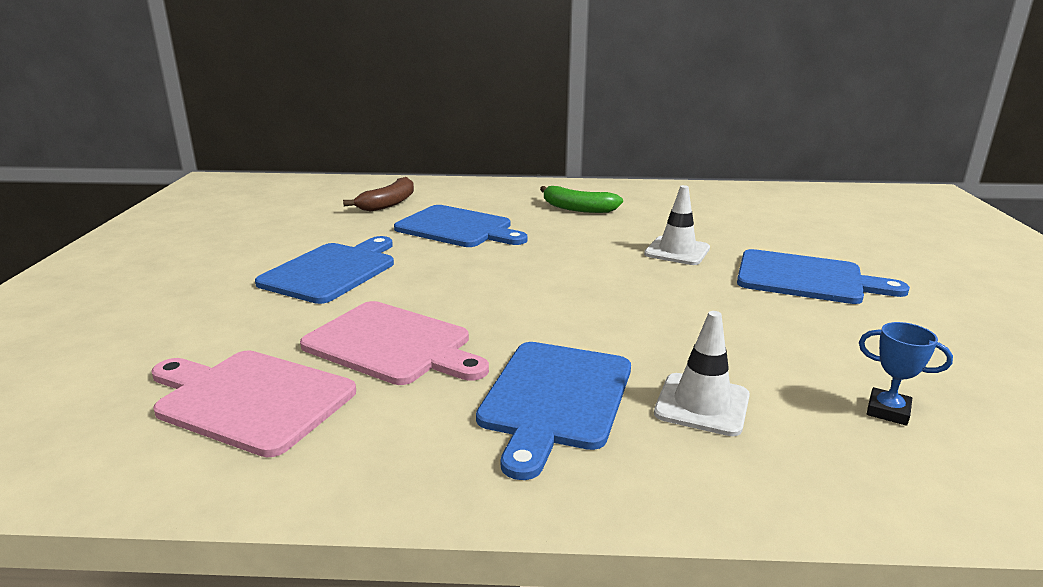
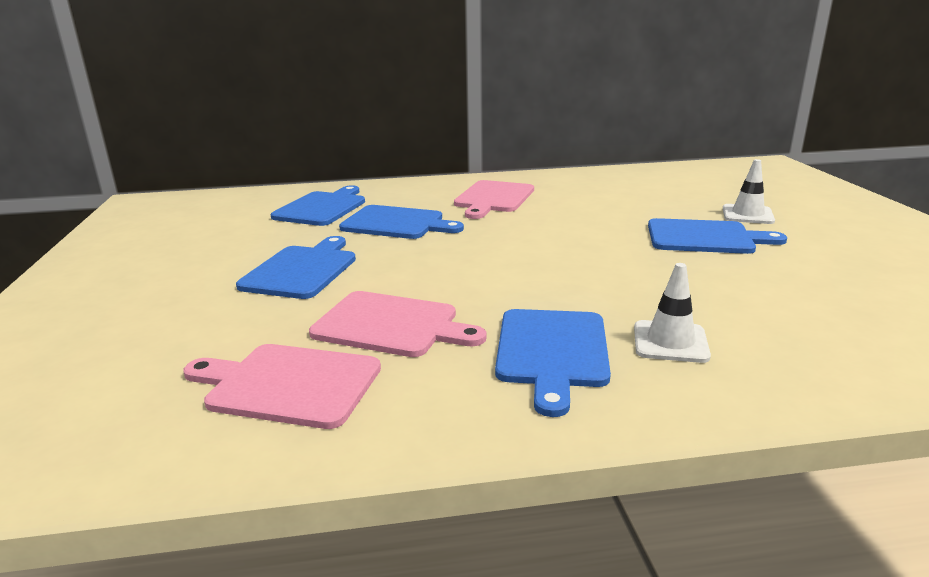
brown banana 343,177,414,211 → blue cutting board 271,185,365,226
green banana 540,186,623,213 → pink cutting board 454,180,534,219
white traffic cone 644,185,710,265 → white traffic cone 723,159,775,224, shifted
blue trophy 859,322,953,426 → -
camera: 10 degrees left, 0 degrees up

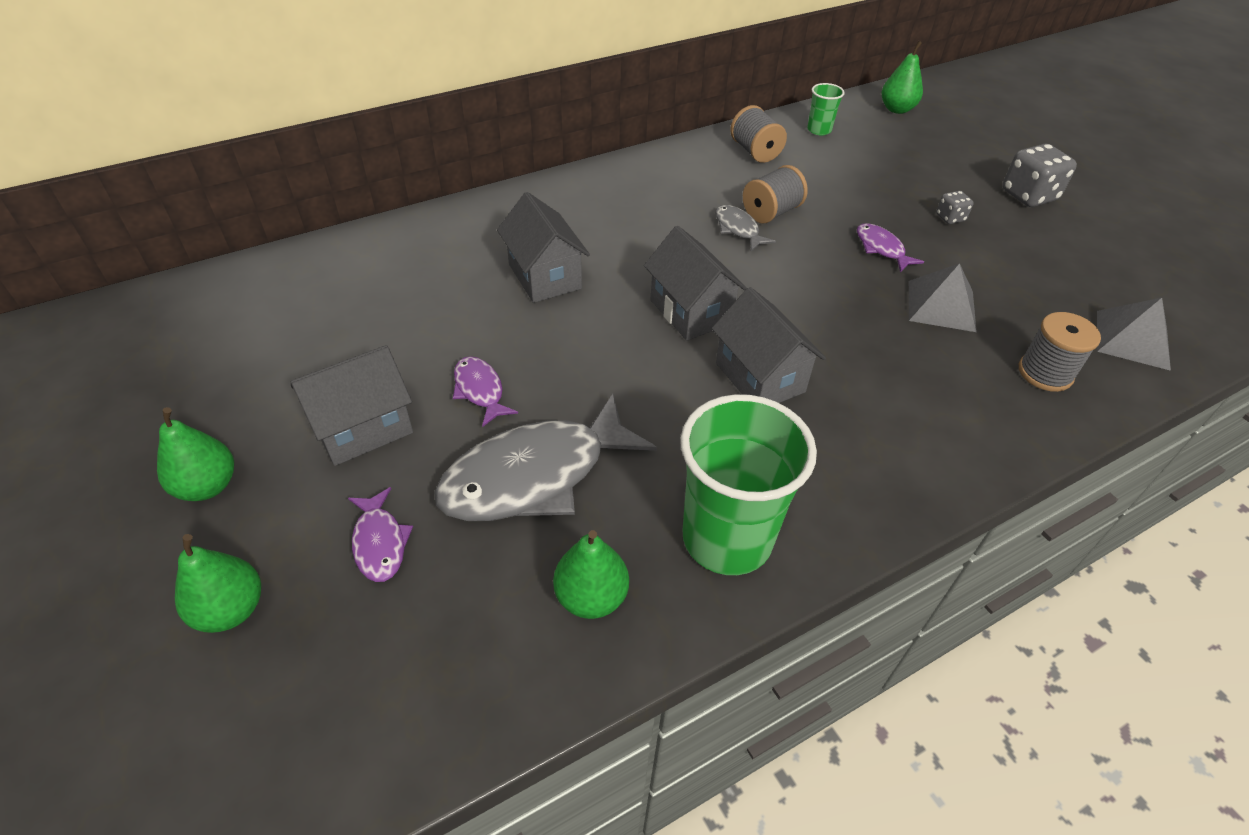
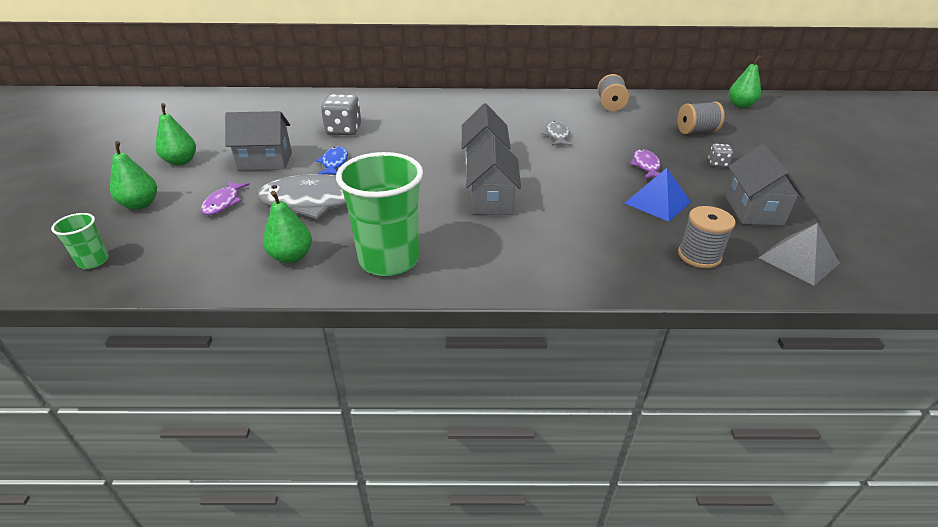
purple fish 453,356,518,427 → blue fish 316,146,348,175
grey house 497,192,590,303 → grey house 725,144,805,225, shifted
grey spool 743,165,808,223 → grey spool 677,101,724,135, shifted
green cup 807,83,845,135 → green cup 51,213,109,269, shifted
grey pyramid 909,263,977,332 → blue pyramid 625,168,691,222
grey dice 1002,144,1077,207 → grey dice 321,94,361,135, shifted
camera: 30 degrees right, 10 degrees down

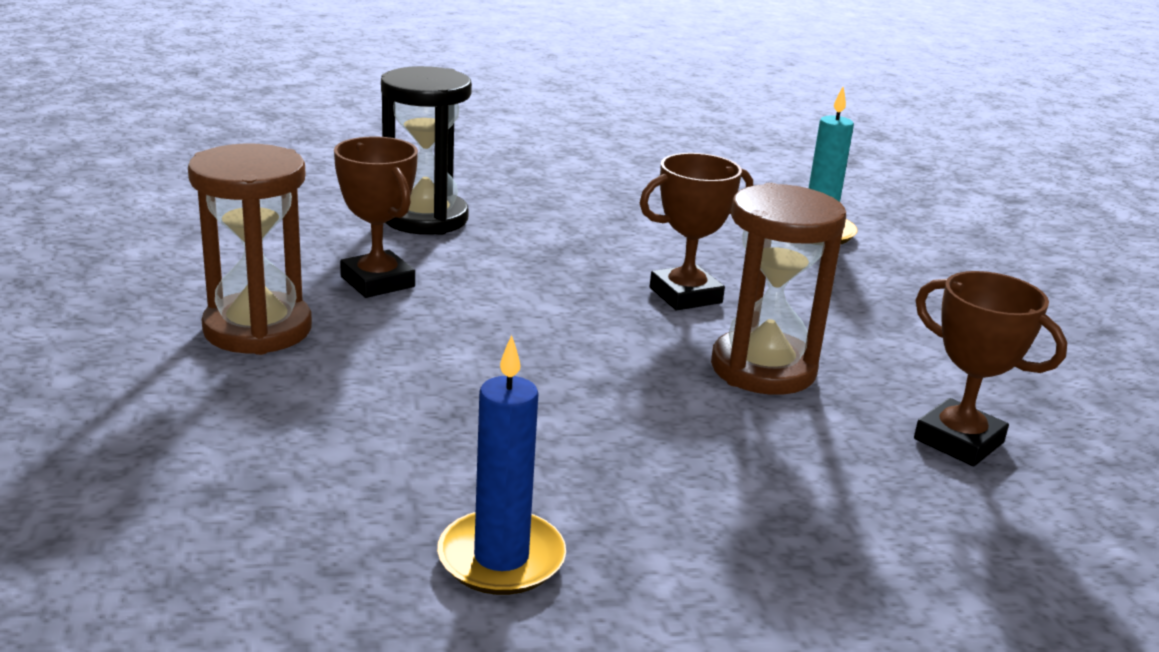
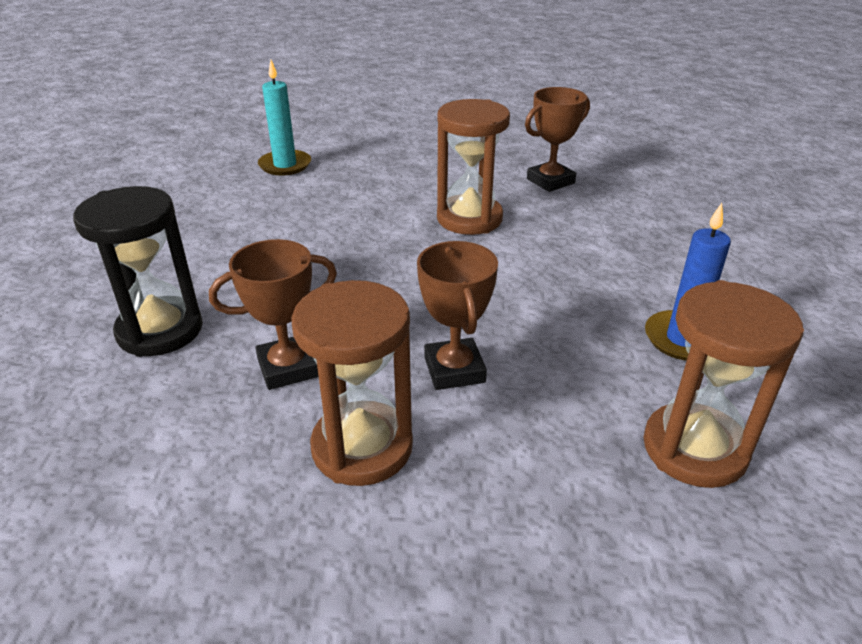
brown trophy 640,153,753,310 → brown trophy 417,241,498,390, shifted
- → brown hourglass 643,280,804,488
camera: 75 degrees left, 10 degrees up

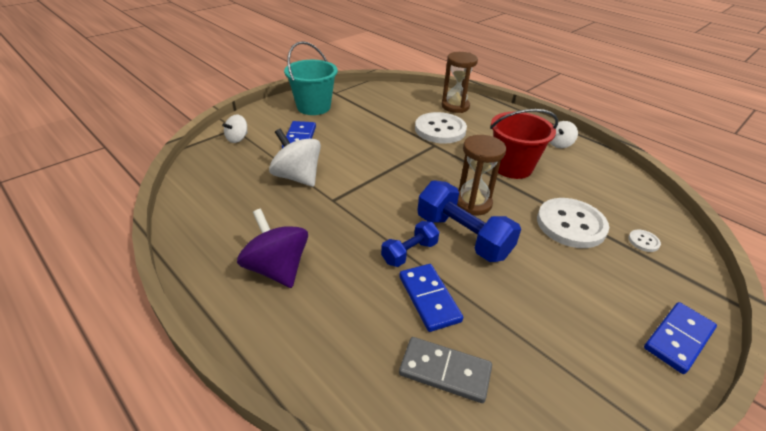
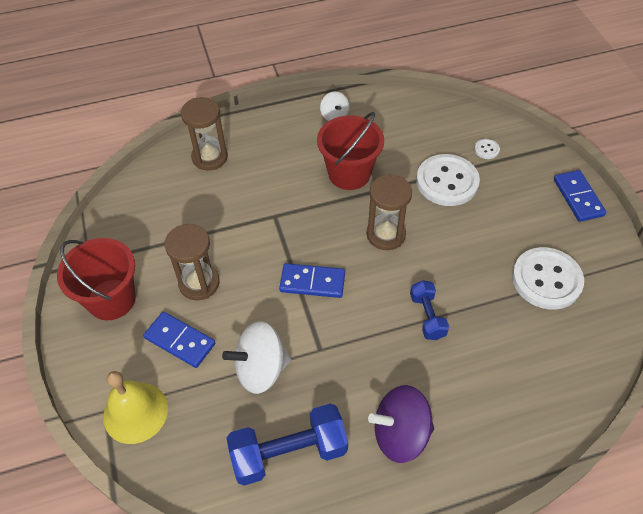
white spinning top 222,114,248,143 → yellow bell 103,371,168,444
turquoise bucket 284,41,338,115 → red bucket 57,238,136,320
blue domino 399,264,463,332 → blue domino 279,263,345,298, shifted
grey domino 399,337,492,403 → -
white button 415,112,467,144 → white button 512,247,584,310, shifted
blue dumbbell 417,180,521,262 → blue dumbbell 227,404,348,485, shifted
- → brown hourglass 164,224,220,300
camera: 60 degrees left, 15 degrees up

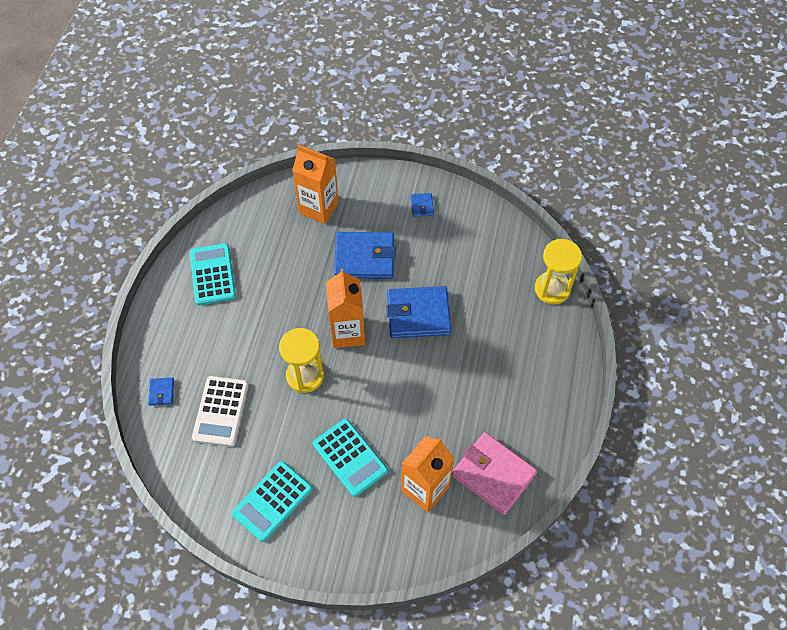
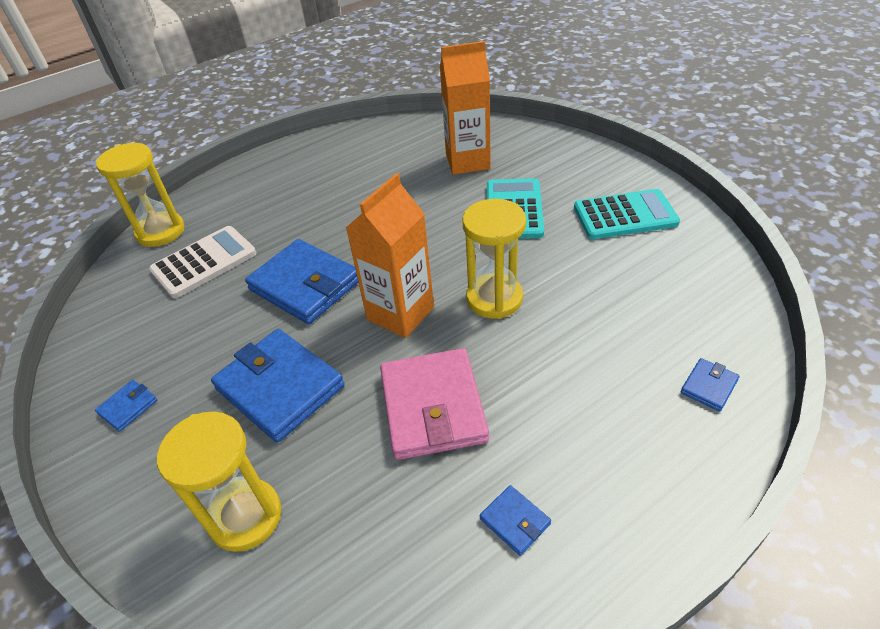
turquoise calculator 190,243,236,305 → blue wallet 480,485,551,556
white calculator 192,376,249,447 → white calculator 149,226,257,298, shifted
orange carton 292,145,339,224 → yellow hourglass 157,411,282,552
pink wallet 452,432,537,515 → pink wallet 380,348,489,460, shifted
camera: 135 degrees left, 15 degrees down

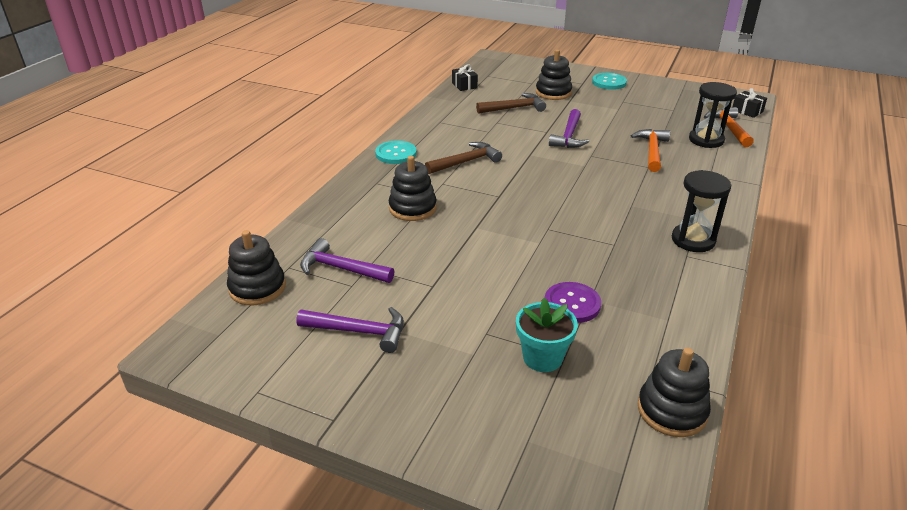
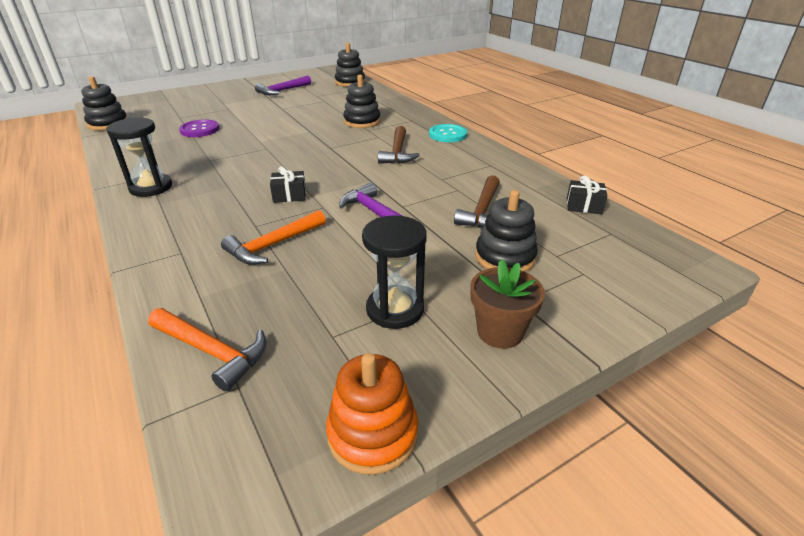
purple hammer 300,238,394,283 → -
turquoise flower pot 516,298,578,372 → -
turquoise button 592,73,627,90 → brown flower pot 470,259,545,349
orange hammer 631,129,670,172 → orange hammer 221,210,326,265, 90 degrees clockwise
black hourglass 689,82,737,148 → black hourglass 362,216,427,329, shifted
black gift 733,88,767,118 → black gift 270,167,306,203, shifted
- → orange stacking toy 326,353,418,475
camera: 125 degrees right, 0 degrees up

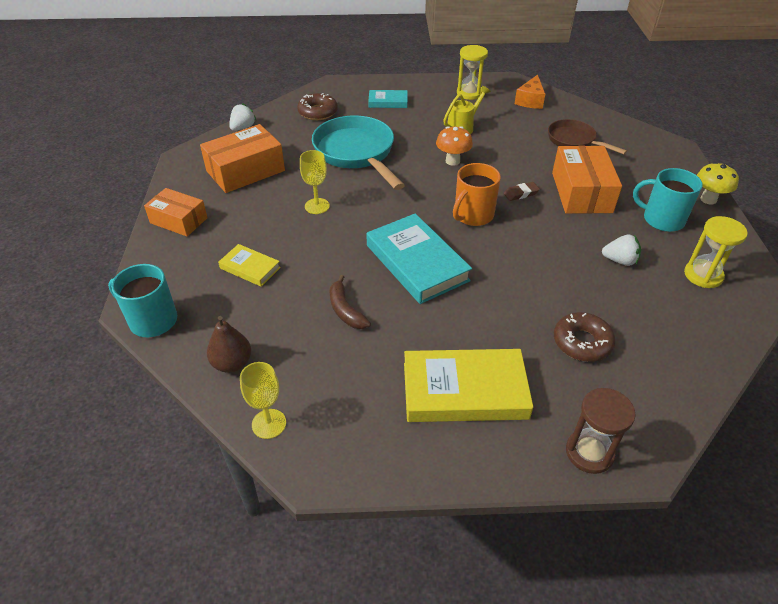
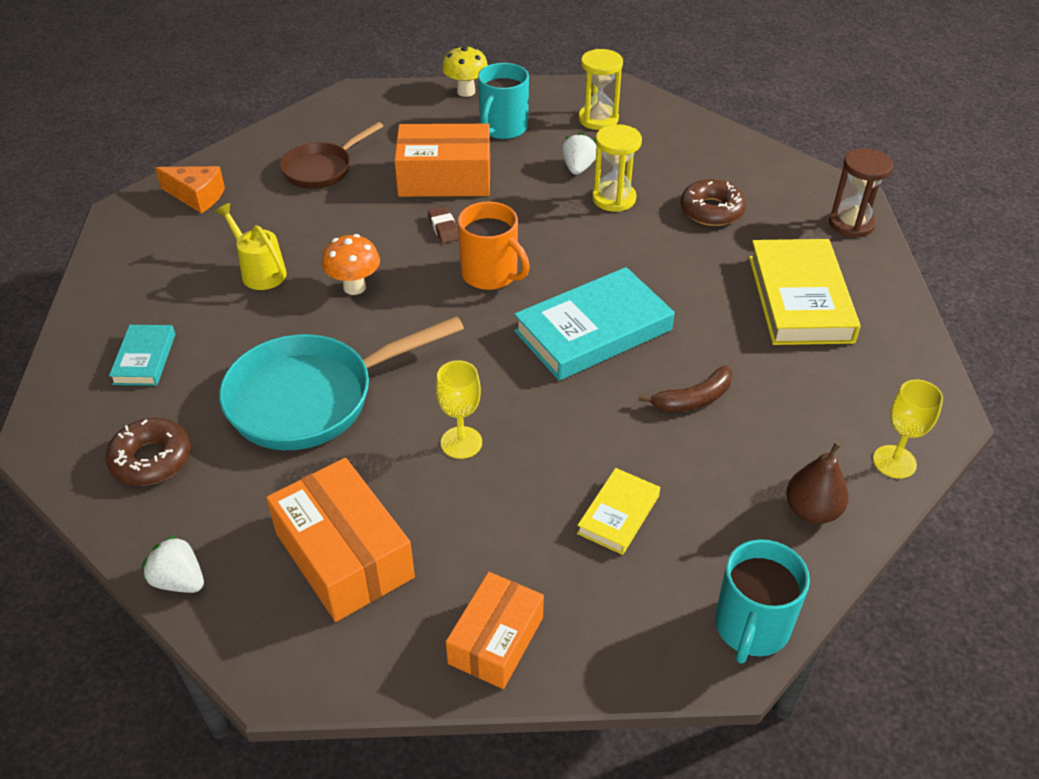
yellow hourglass 457,45,488,100 → yellow hourglass 592,124,642,212, shifted
camera: 90 degrees left, 0 degrees up

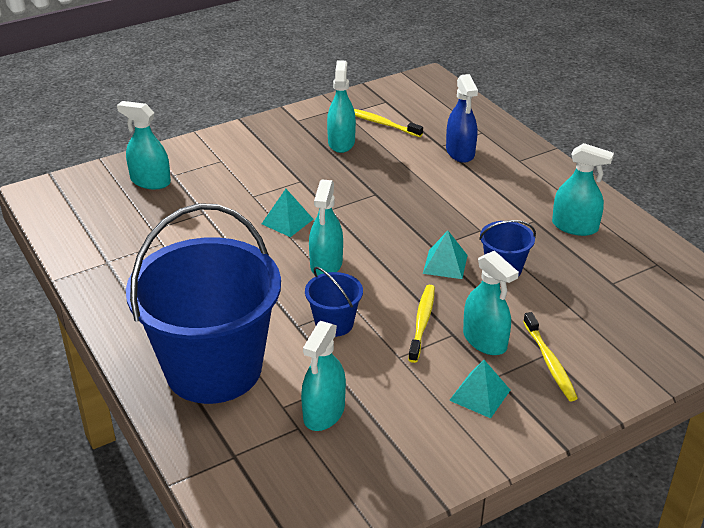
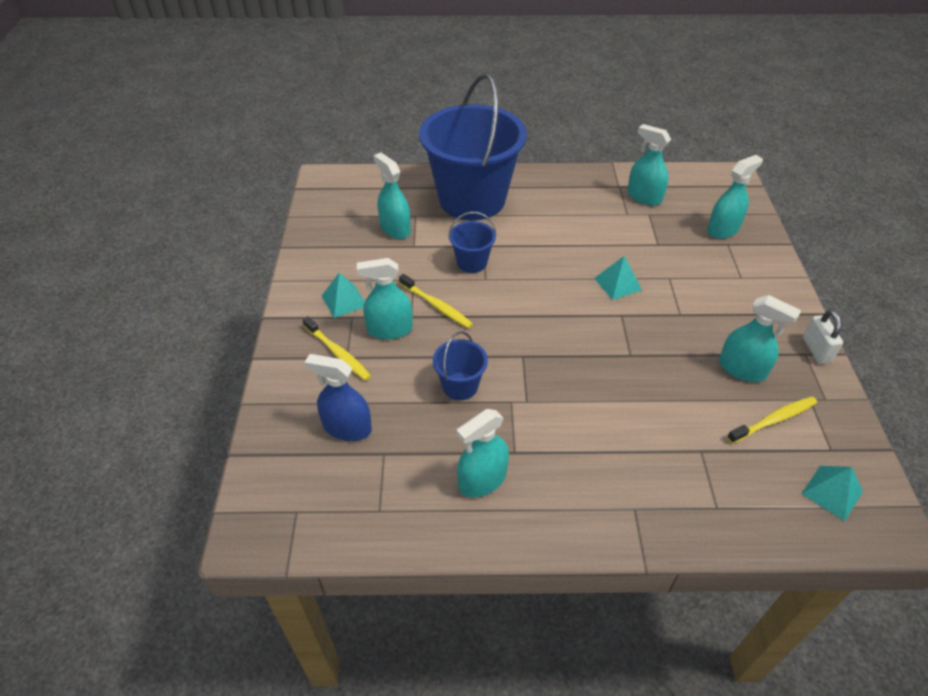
turquoise spray bottle 309,179,343,276 → turquoise spray bottle 627,124,671,206, shifted
turquoise pyramid 423,231,468,279 → turquoise pyramid 801,466,863,521, shifted
blue spray bottle 446,74,478,163 → blue spray bottle 304,354,372,441, shifted
yellow toothbrush 523,312,578,401 → yellow toothbrush 303,316,371,381, 150 degrees counterclockwise
- → white padlock 803,310,843,364
camera: 120 degrees right, 10 degrees up

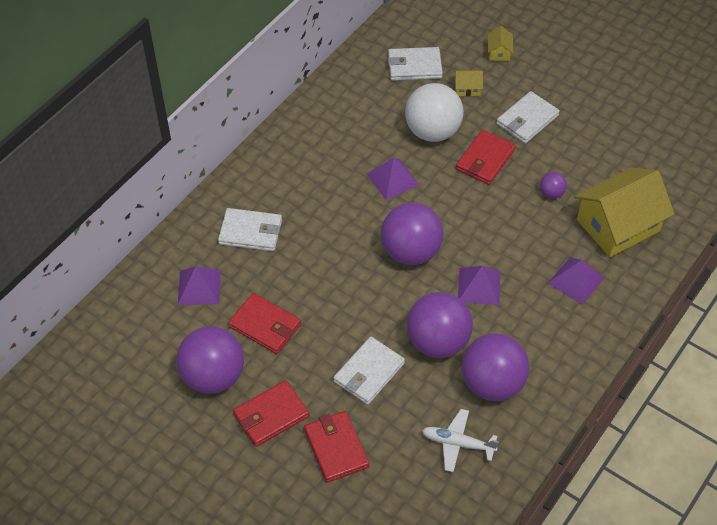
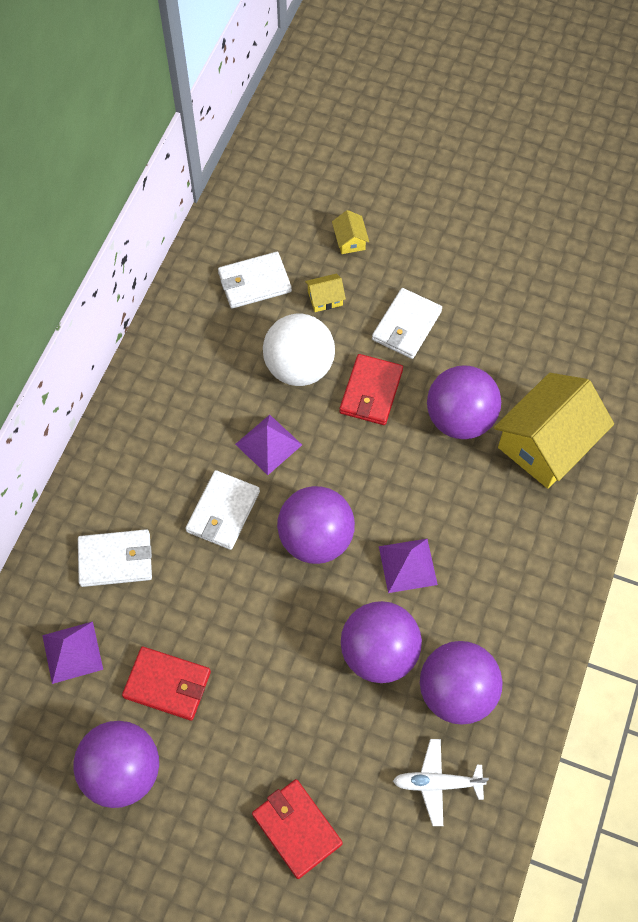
red wallet 233,380,309,447 → -
white wallet 333,337,405,405 → white wallet 185,470,260,550, shifted
purple ball 540,172,567,199 → purple ball 427,365,501,439, x2.25
purple pyramid 548,257,604,305 → -
camera: 15 degrees left, 10 degrees up

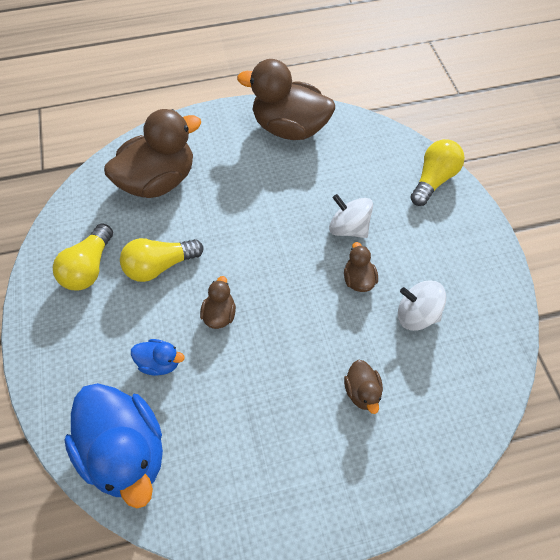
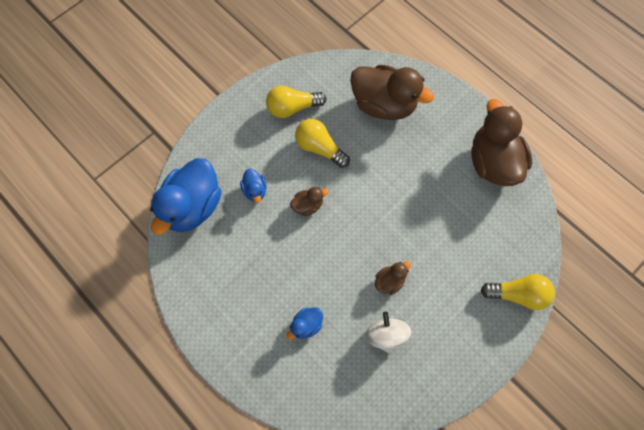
white spinning top 329,194,373,238 → -
brown duck 344,360,383,414 → blue duck 286,307,323,339
camera: 60 degrees right, 10 degrees up

